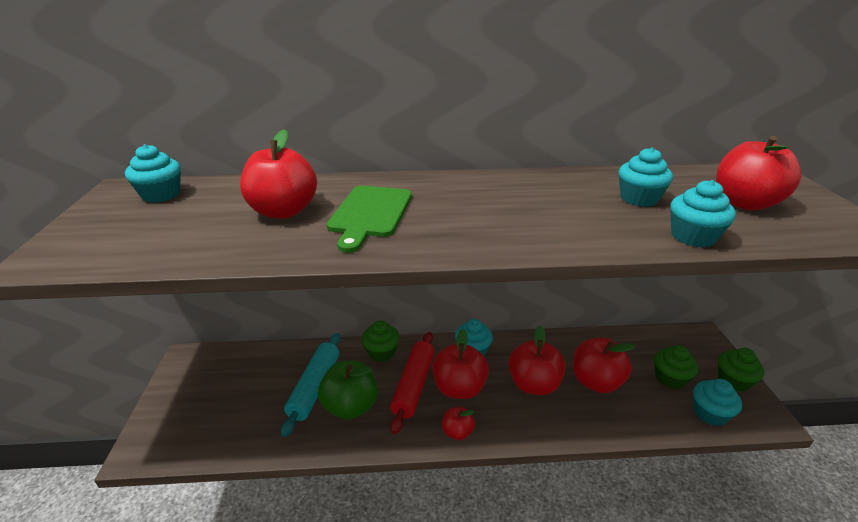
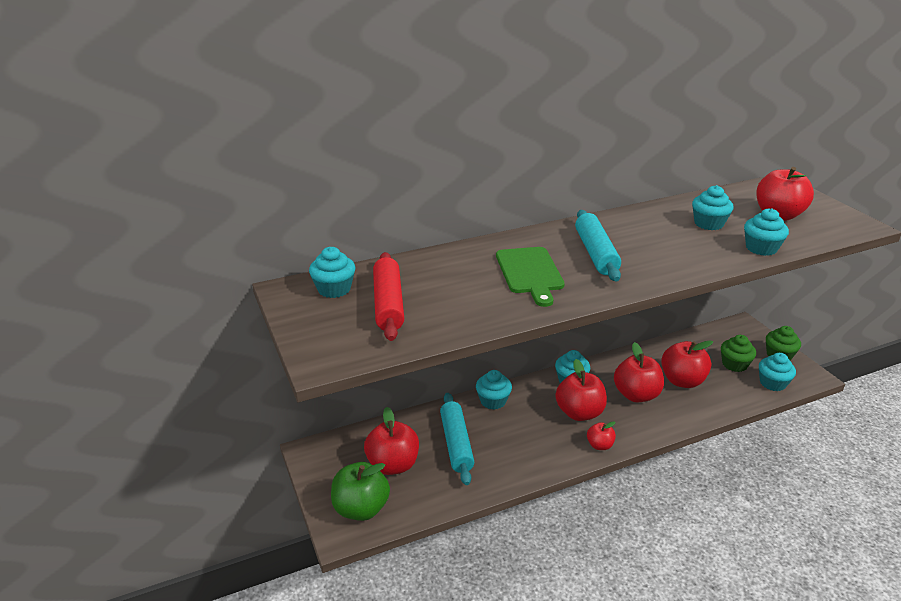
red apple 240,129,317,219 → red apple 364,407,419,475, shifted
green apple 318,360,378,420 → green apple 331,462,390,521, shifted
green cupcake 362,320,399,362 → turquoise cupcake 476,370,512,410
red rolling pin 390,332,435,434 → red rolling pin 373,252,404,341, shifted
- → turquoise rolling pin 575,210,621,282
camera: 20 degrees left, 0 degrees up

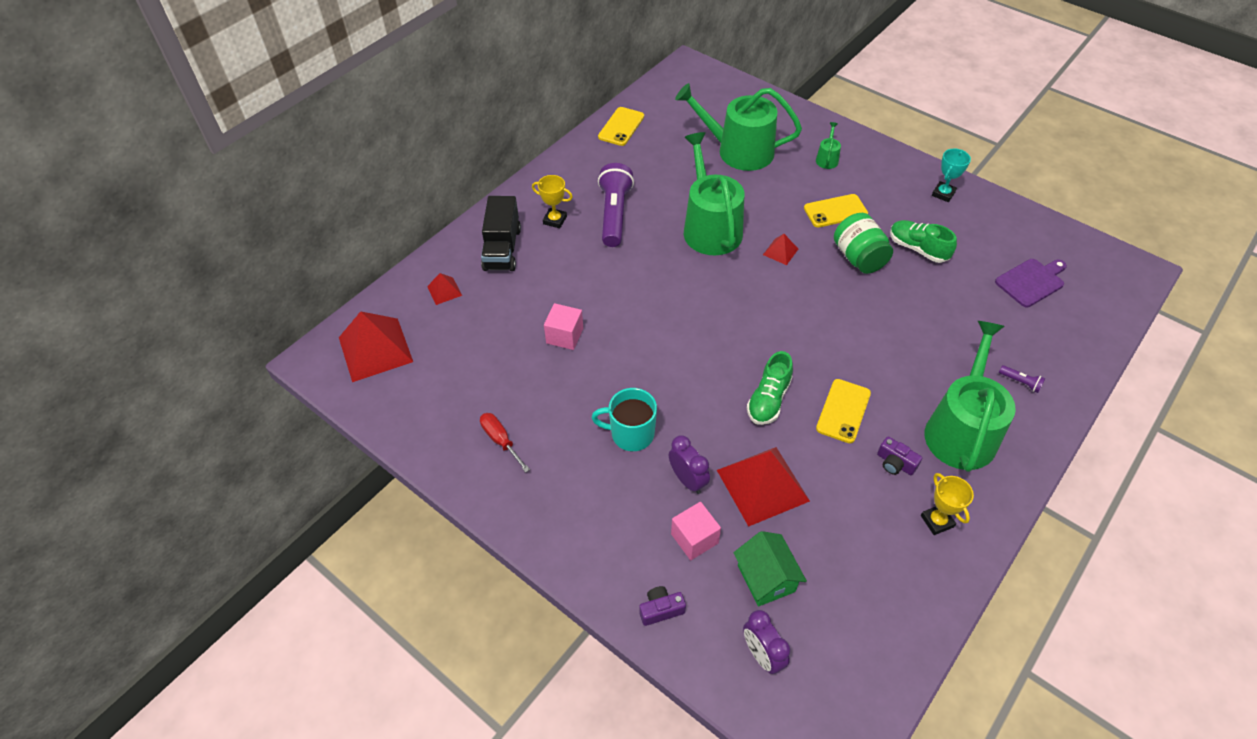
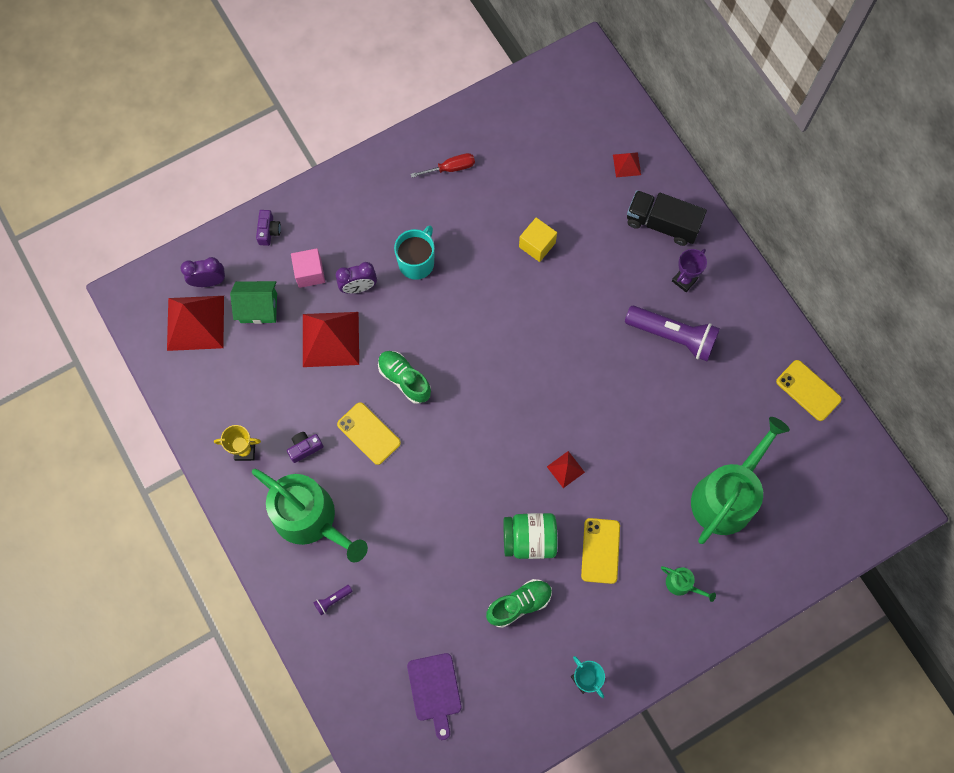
red pyramid 339,311,413,382 → red pyramid 167,296,224,351, shifted
yellow trophy 532,175,573,228 → purple trophy 672,249,707,292
pink cube 544,303,583,350 → yellow cube 519,217,557,262
green watering can 684,132,744,255 → -
camera: 110 degrees right, 20 degrees up

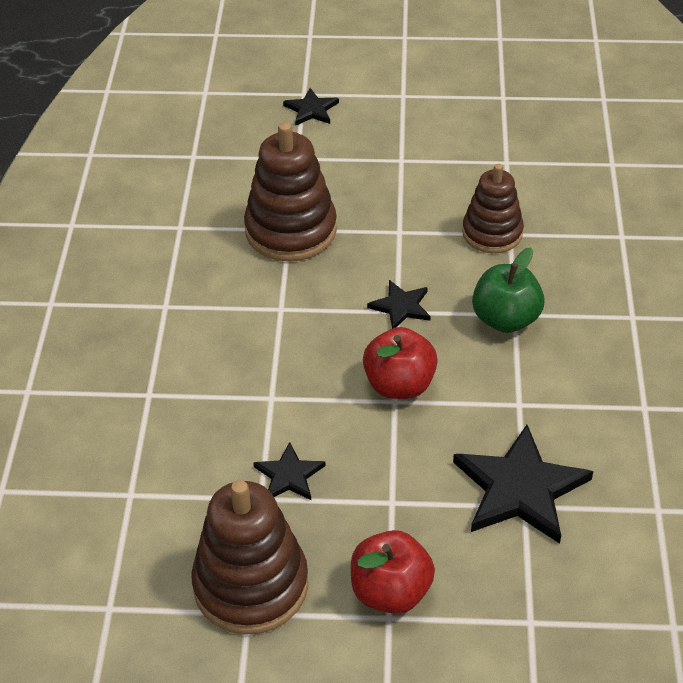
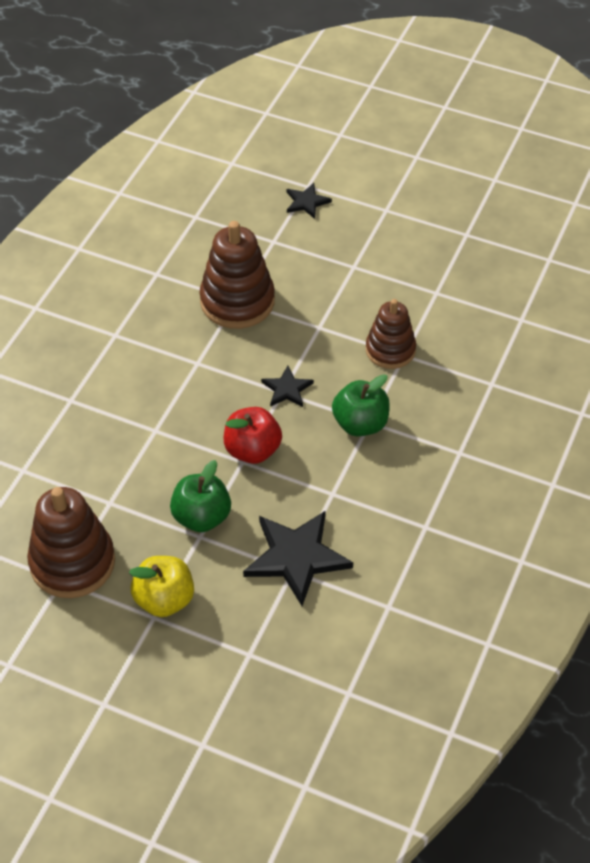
black star 253,442,326,500 → -
red apple 351,530,435,614 → yellow apple 129,556,194,617
- → green apple 170,460,231,532
camera: 20 degrees right, 5 degrees up

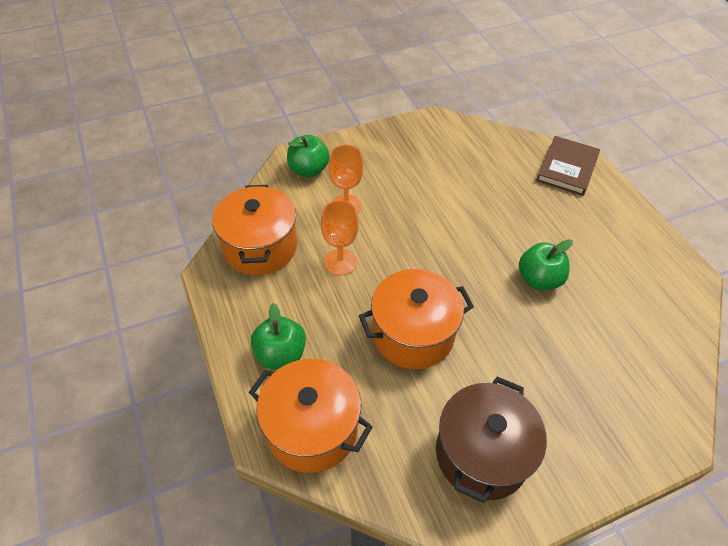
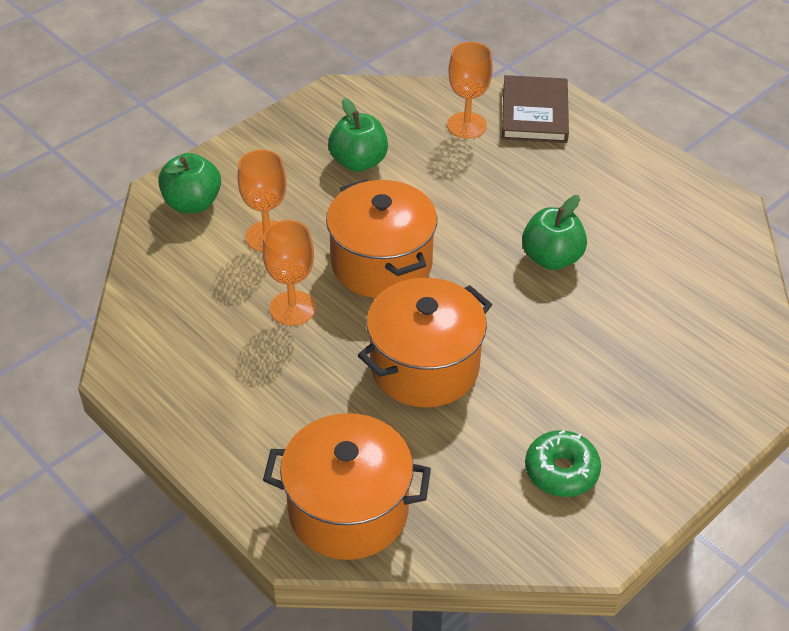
orange pot 212,185,297,275 → orange pot 326,179,437,298, shifted
green apple 251,303,306,369 → green apple 328,98,388,172, shifted
brown pot 436,377,547,503 → green donut 525,430,601,497
- → orange goblet 447,42,493,139
camera: 20 degrees left, 5 degrees down

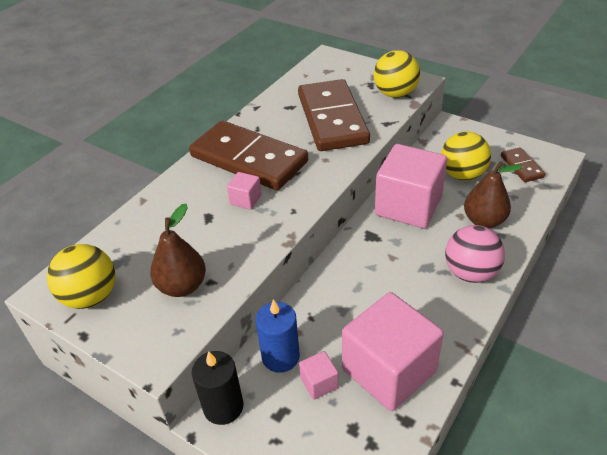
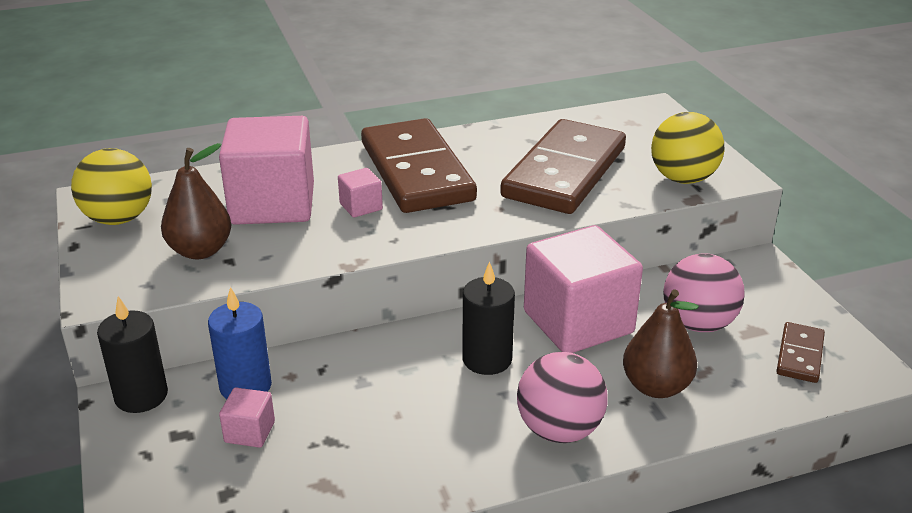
pink cube 342,292,444,411 → pink cube 219,116,314,225, shifted
yellow ball 441,131,491,180 → pink ball 663,253,745,332
- → black candle 462,261,515,375
camera: 35 degrees right, 10 degrees down

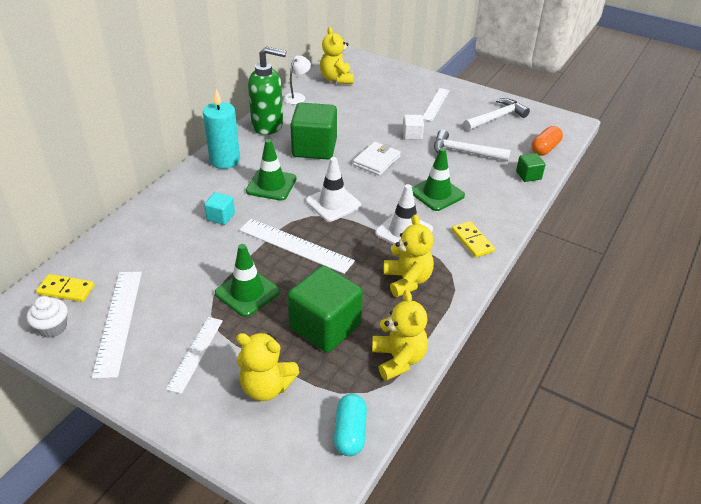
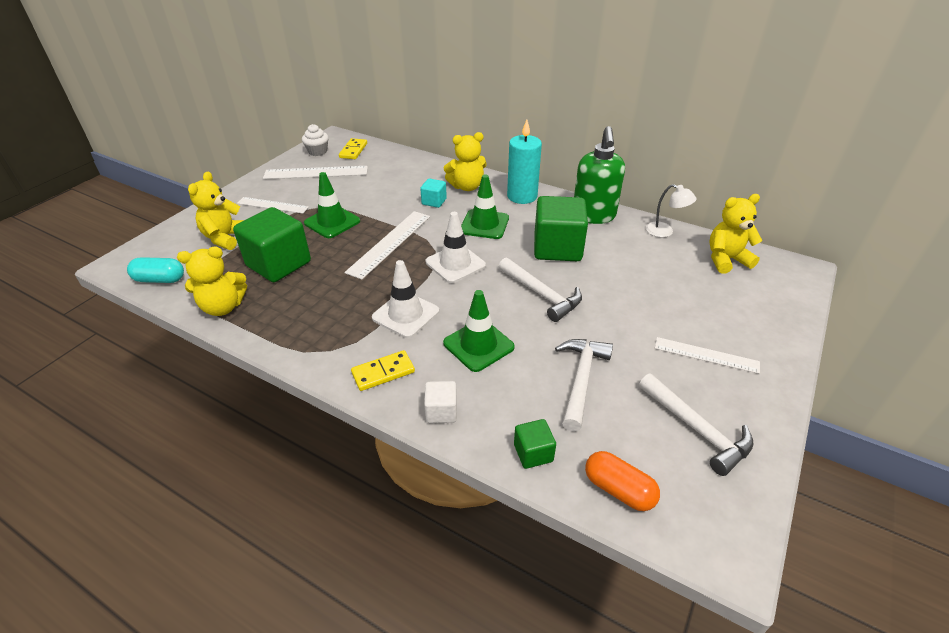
white wallet 353,142,401,176 → white hammer 499,257,582,322
yellow teddy bear 384,214,434,297 → yellow teddy bear 444,132,487,191, shifted
white cube 403,115,424,140 → white cube 424,381,457,423, shifted
camera: 90 degrees right, 0 degrees up

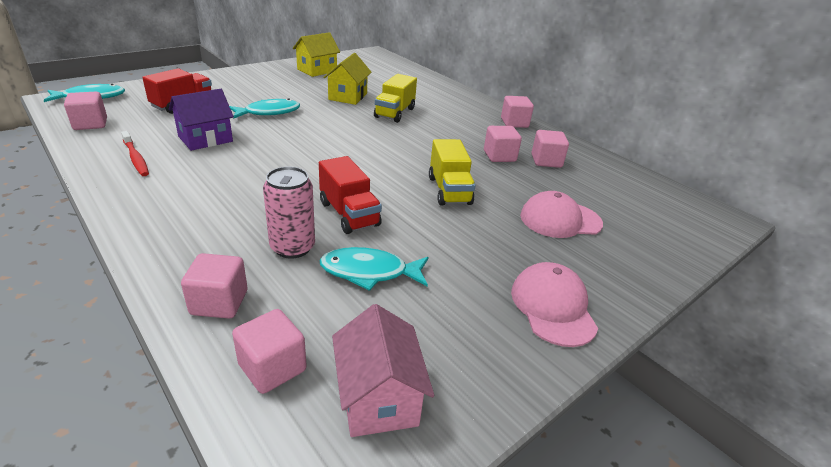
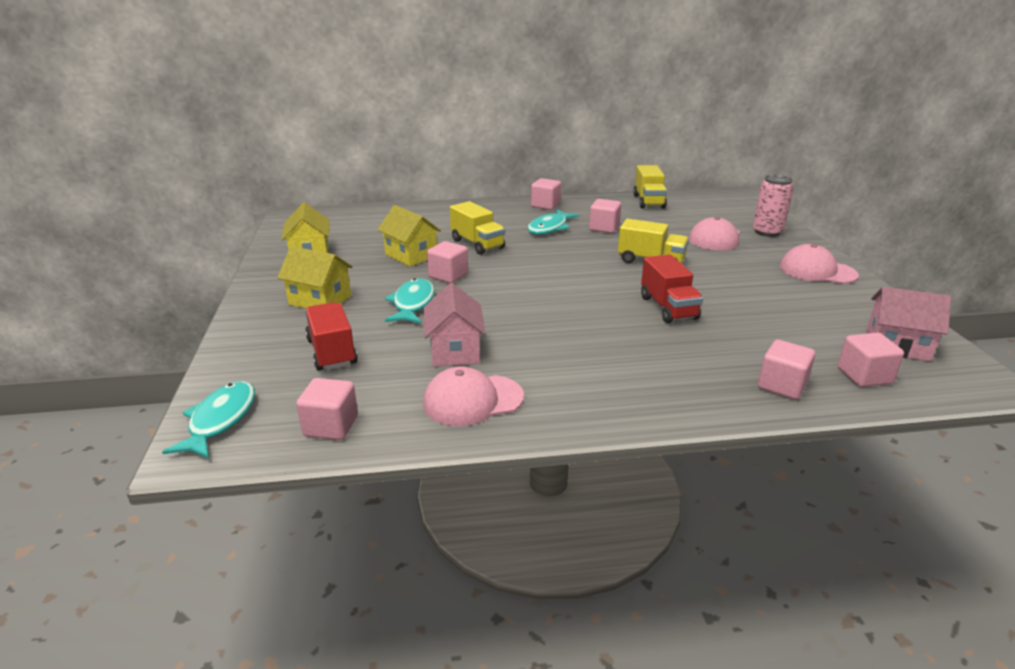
red toothbrush 121,131,149,176 → pink cap 423,366,524,426
purple house 169,89,234,151 → pink house 424,283,486,367
pink can 263,166,315,259 → pink can 753,175,794,237, shifted
red truck 319,156,382,234 → red truck 641,255,703,323, 75 degrees clockwise
turquoise fish 319,247,429,291 → turquoise fish 527,210,579,235, shifted
pink cube 531,130,569,168 → pink cube 427,241,468,283, shifted
- → yellow house 277,246,353,309
- → yellow truck 633,165,667,209
camera: 55 degrees left, 5 degrees down

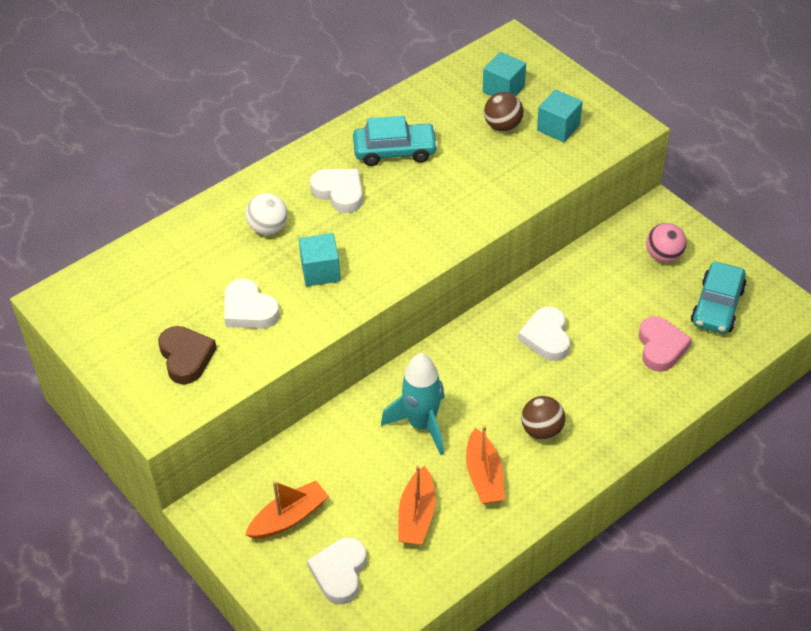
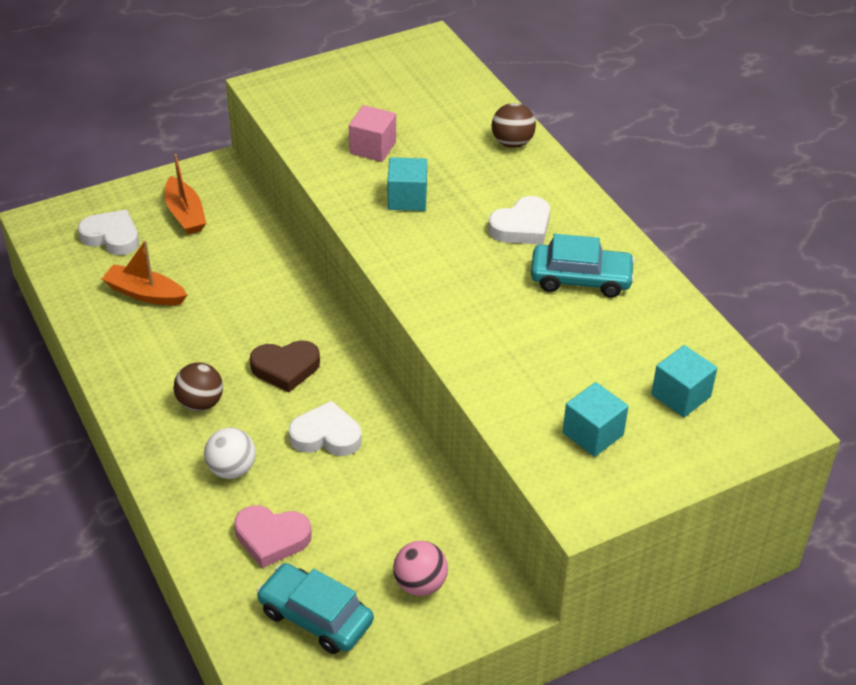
brown heart 158,326,217,384 → brown heart 250,340,320,392, shifted
white heart 224,278,280,329 → pink cube 349,105,396,162
white ball 246,193,288,235 → white ball 204,428,256,479, shifted
turquoise car 353,116,438,166 → turquoise car 531,234,635,298, 90 degrees counterclockwise
turquoise rocket 381,353,445,455 → -
orange boat 466,426,505,504 → -
brown ball 484,92,523,132 → brown ball 492,103,536,148, shifted
camera: 100 degrees right, 5 degrees down

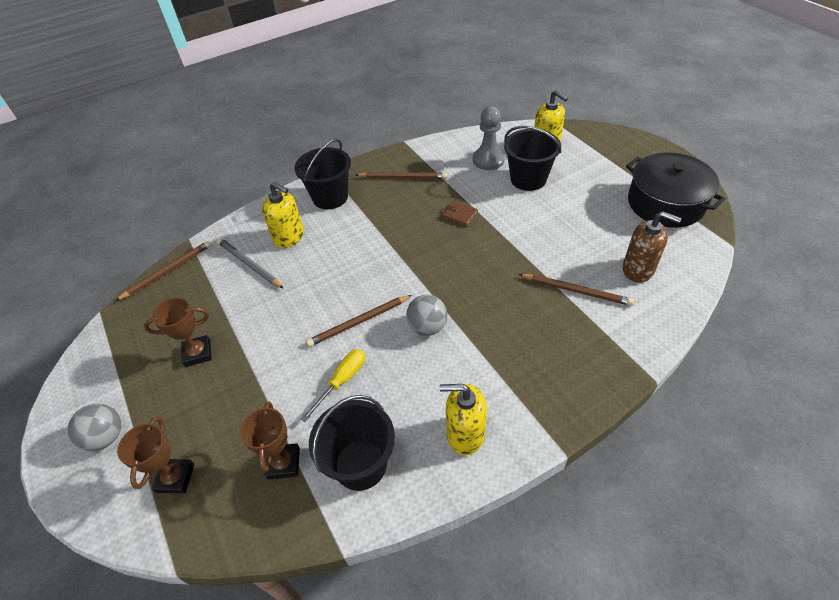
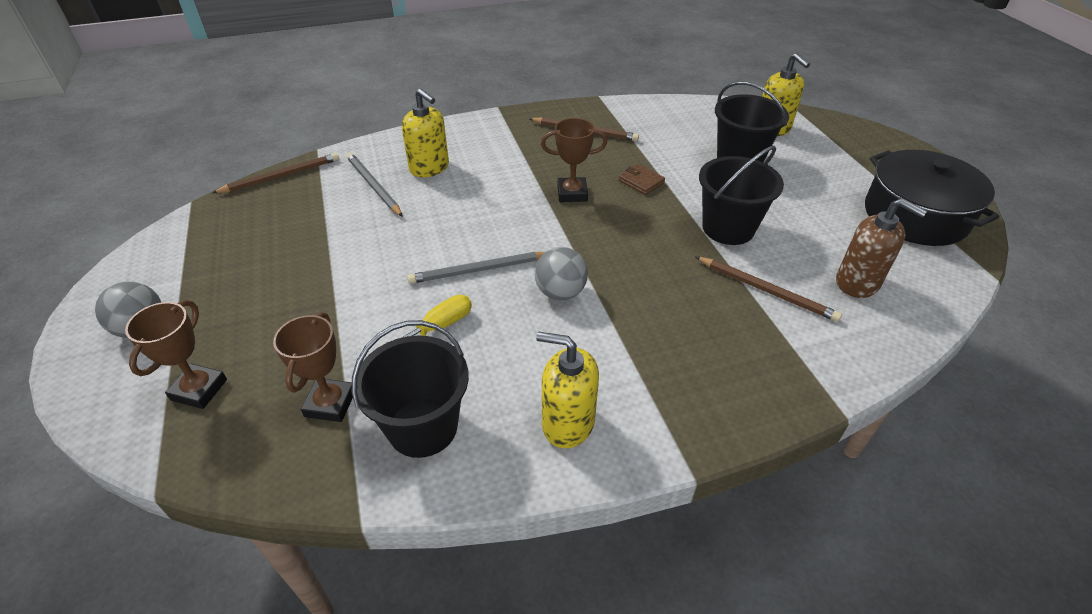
brown trophy 144,298,212,367 → brown trophy 541,118,607,202, shifted
black bucket 295,139,351,209 → black bucket 699,146,784,245, shifted
brown pencil 306,295,412,347 → grey pencil 407,252,545,284
grey pawn 473,107,505,170 → -
camera: 10 degrees right, 5 degrees down

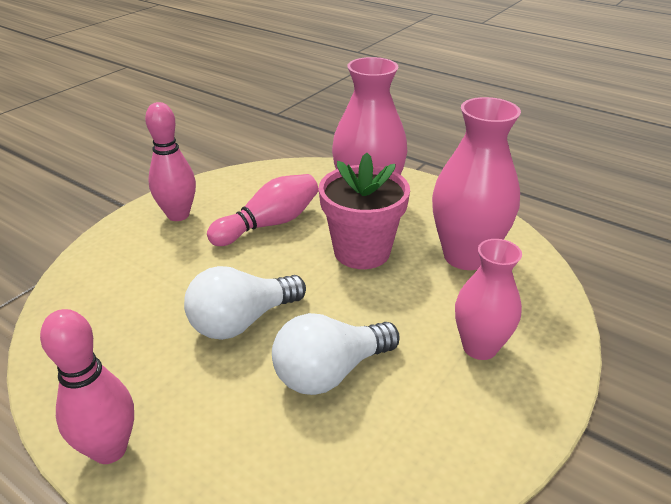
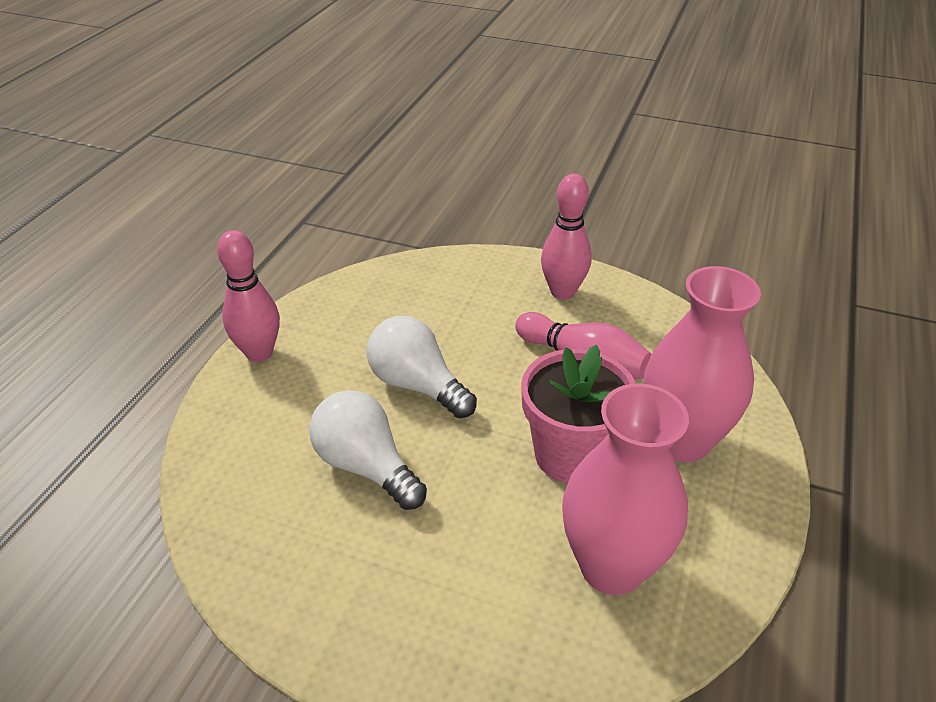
pink vase 455,239,522,360 → -
camera: 75 degrees right, 5 degrees up

